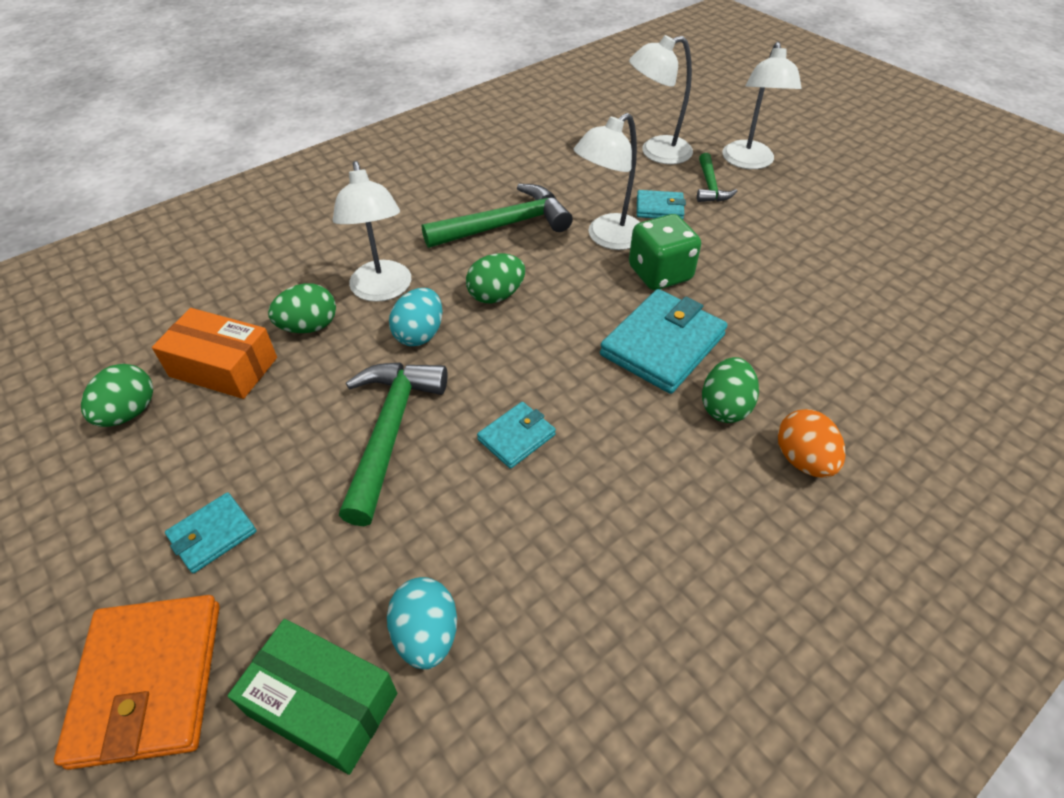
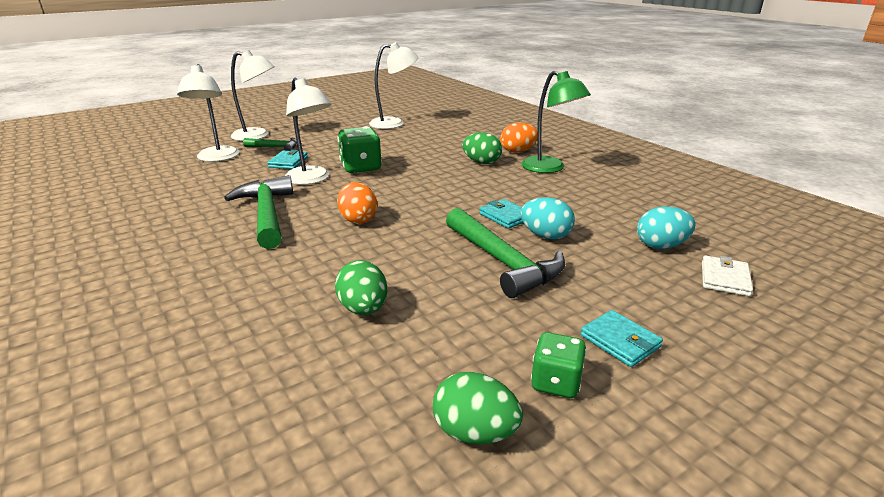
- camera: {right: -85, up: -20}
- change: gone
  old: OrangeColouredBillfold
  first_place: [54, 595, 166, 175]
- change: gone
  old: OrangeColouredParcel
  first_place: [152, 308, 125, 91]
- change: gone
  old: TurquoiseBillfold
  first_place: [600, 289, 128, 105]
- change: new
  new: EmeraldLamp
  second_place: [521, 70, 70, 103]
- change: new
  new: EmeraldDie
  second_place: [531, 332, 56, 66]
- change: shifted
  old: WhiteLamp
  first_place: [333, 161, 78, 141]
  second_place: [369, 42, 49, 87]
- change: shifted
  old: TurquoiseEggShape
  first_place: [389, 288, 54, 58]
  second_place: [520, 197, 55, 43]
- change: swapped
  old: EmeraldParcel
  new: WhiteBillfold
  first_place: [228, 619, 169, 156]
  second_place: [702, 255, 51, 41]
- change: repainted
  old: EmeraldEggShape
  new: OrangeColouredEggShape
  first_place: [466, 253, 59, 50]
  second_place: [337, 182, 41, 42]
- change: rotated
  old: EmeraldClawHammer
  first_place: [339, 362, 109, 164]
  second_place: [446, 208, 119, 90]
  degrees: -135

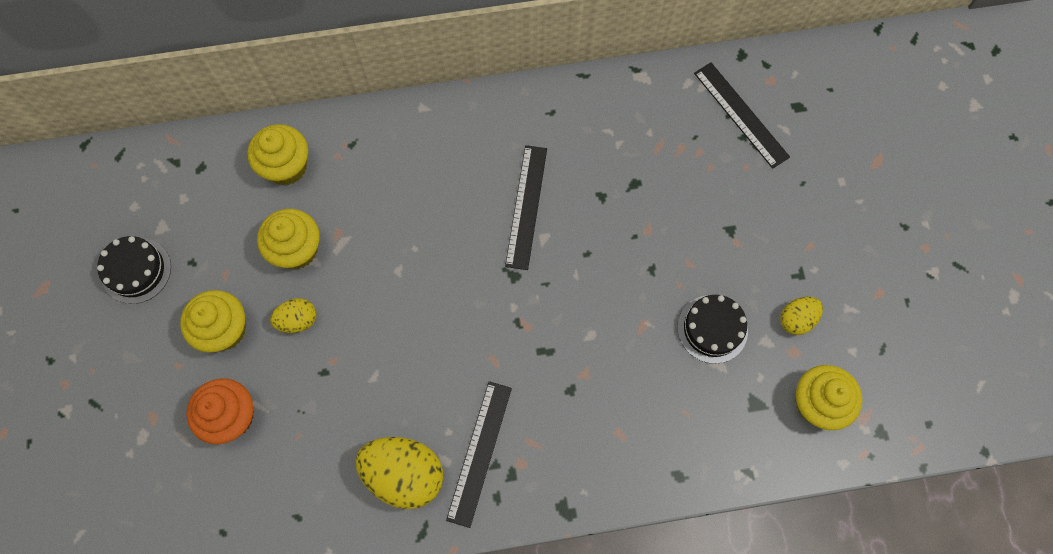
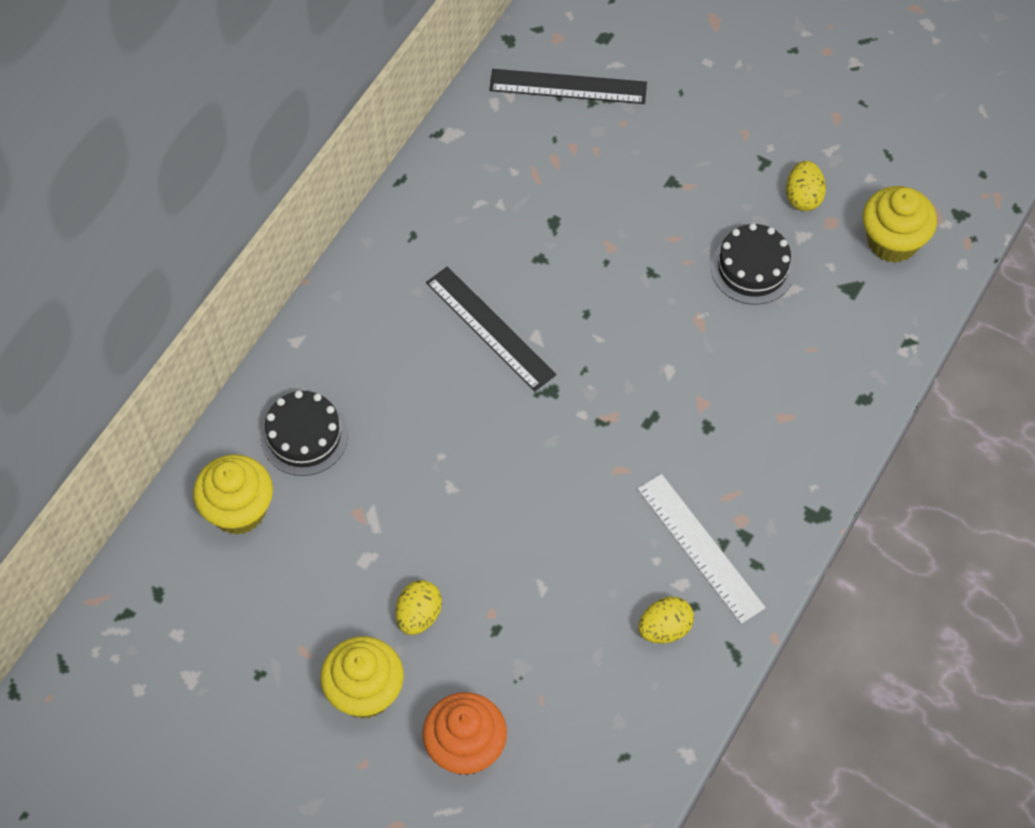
- camera: {right: -50, up: -10}
- change: gone
  old: GoldenMuffin
  first_place: [257, 209, 63, 60]
- change: shifted
  old: JetBlackGateau
  first_place: [97, 236, 74, 68]
  second_place: [261, 391, 87, 85]
- change: repainted
  old: JetBlackMeasuringStick
  new: WhiteMeasuringStick
  first_place: [446, 381, 66, 147]
  second_place: [638, 474, 128, 150]
- change: scaled
  old: GoldenEggShape
  first_place: [355, 437, 88, 72]
  second_place: [638, 596, 56, 48]
  factor: 0.54

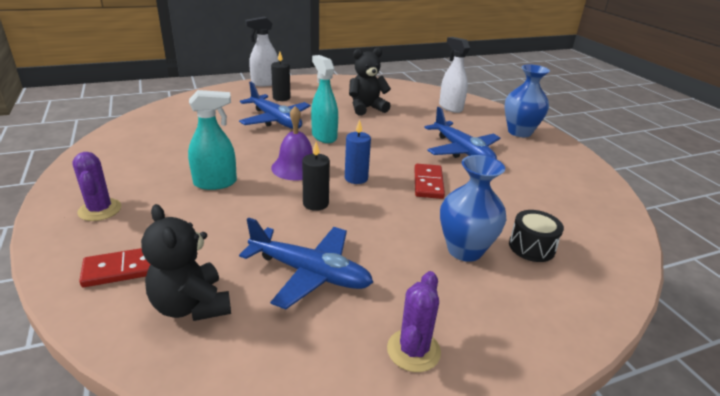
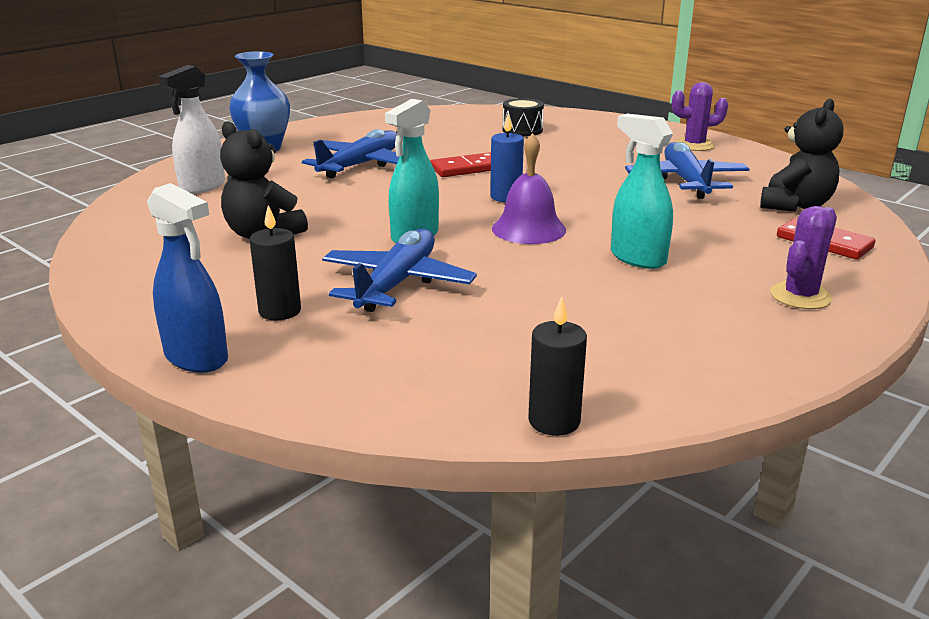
- camera: {right: -115, up: -5}
- change: gone
  old: RoyalBlueTallVase
  first_place: [440, 155, 66, 107]
- change: shifted
  old: JetBlackPillarCandle
  first_place: [302, 142, 28, 69]
  second_place: [528, 296, 59, 140]
- change: repainted
  old: WhiteSprayer
  new: RoyalBlueSprayer
  first_place: [245, 16, 34, 71]
  second_place: [147, 183, 81, 190]

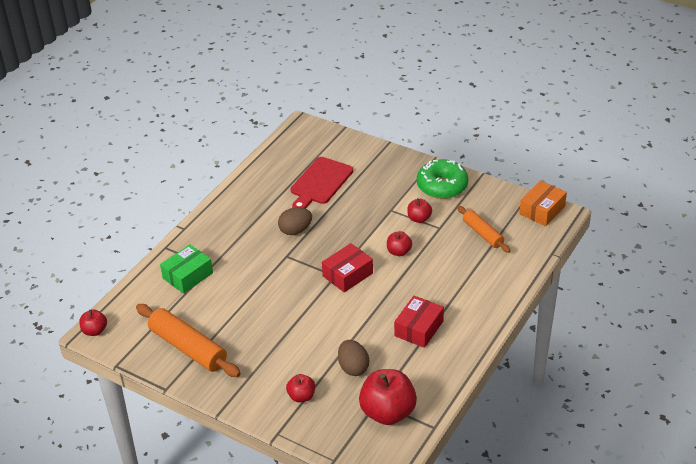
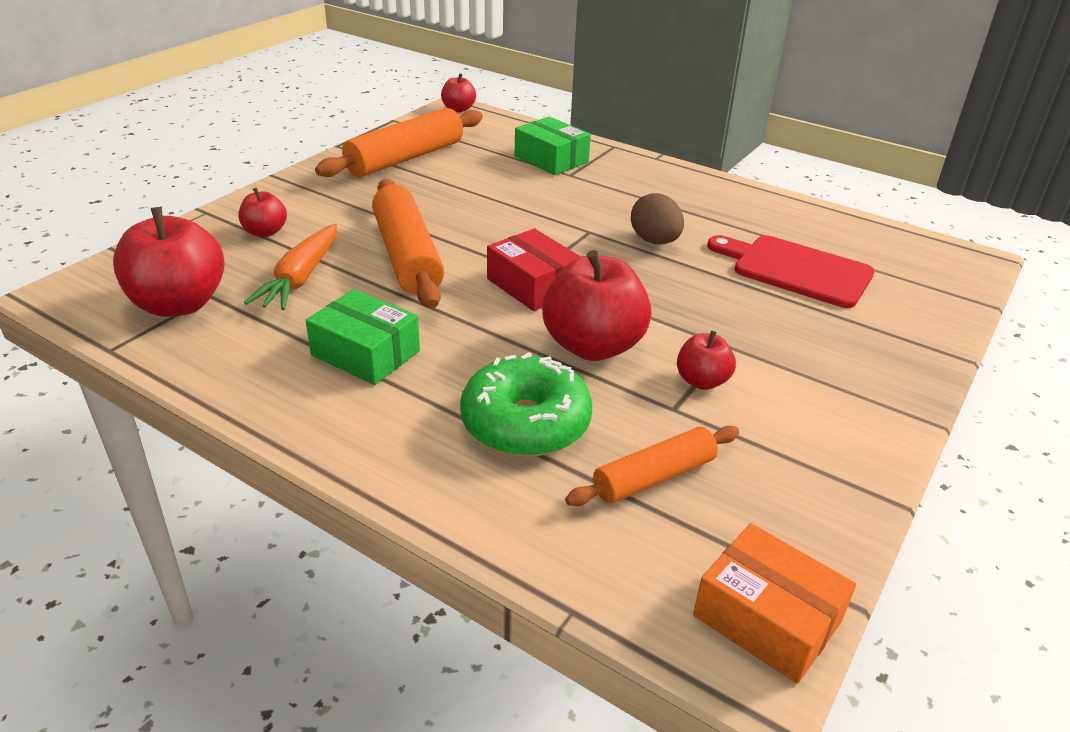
- camera: {right: 90, up: -5}
- change: new
  new: OrangeColouredPastryRoller
  second_place: [372, 179, 72, 129]
- change: shifted
  old: EmeraldDonut
  first_place: [417, 159, 51, 40]
  second_place: [460, 352, 132, 105]
- change: swapped
  old: BrownEggShape
  new: OrangeColouredToyCarrot
  first_place: [338, 340, 31, 36]
  second_place: [244, 224, 93, 86]
- change: repainted
  old: ScarletParcel
  new: EmeraldParcel
  first_place: [394, 295, 50, 53]
  second_place: [306, 289, 114, 96]
- change: scaled
  old: ScarletAppleFruit
  first_place: [387, 231, 25, 25]
  second_place: [542, 250, 110, 111]
  factor: 1.93

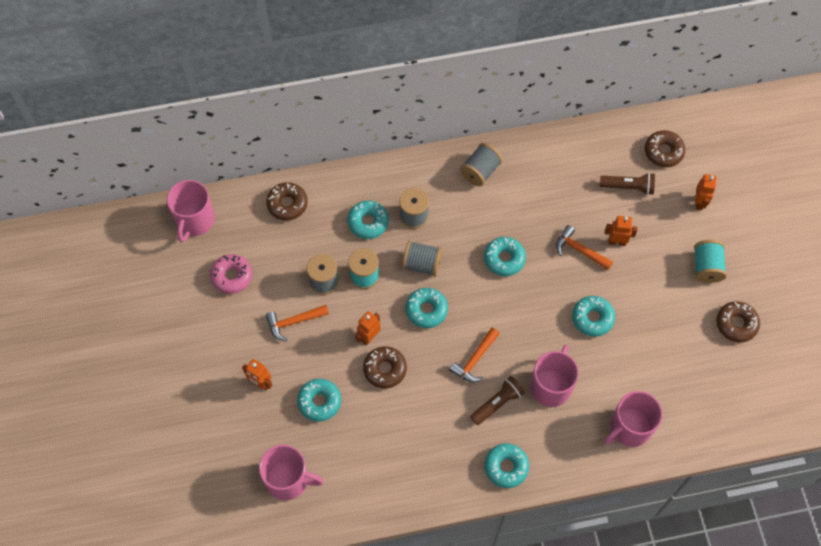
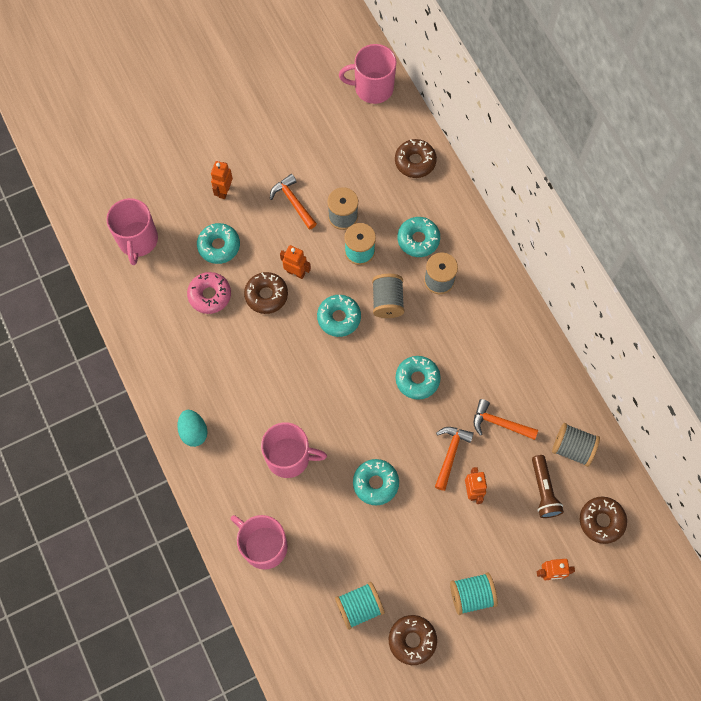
- camera: {right: 75, up: 5}
- change: gone
  old: BrownPocketTorch
  first_place: [470, 376, 55, 49]
- change: new
  new: TurquoiseSpool
  second_place: [335, 582, 50, 48]
- change: shifted
  old: RosePinkDonut
  first_place: [210, 254, 42, 40]
  second_place: [187, 272, 44, 42]
- change: shifted
  old: OrangeColouredClawHammer
  first_place: [449, 328, 51, 55]
  second_place: [474, 399, 64, 41]
- change: shifted
  old: AshGreySpool
  first_place: [460, 143, 43, 43]
  second_place: [552, 423, 48, 44]
- change: swapped
  old: TurquoiseDonut
  new: TurquoiseEggShape
  first_place: [484, 443, 45, 45]
  second_place: [177, 410, 31, 37]

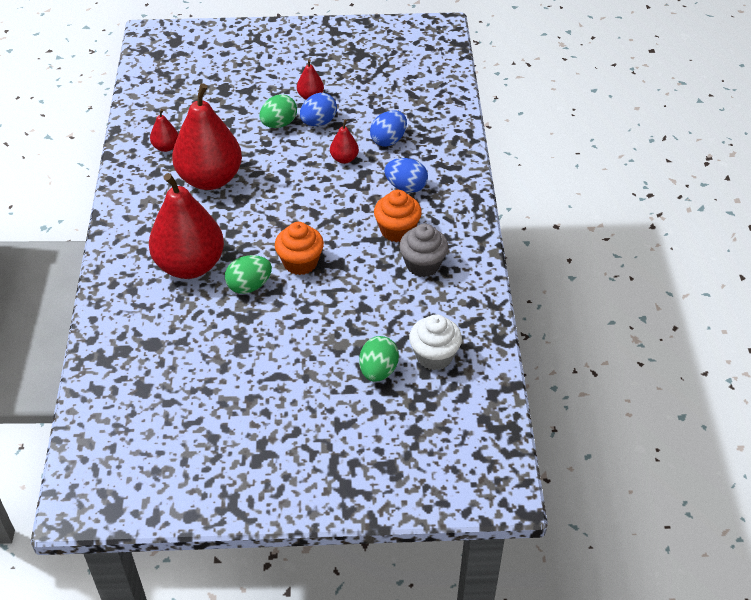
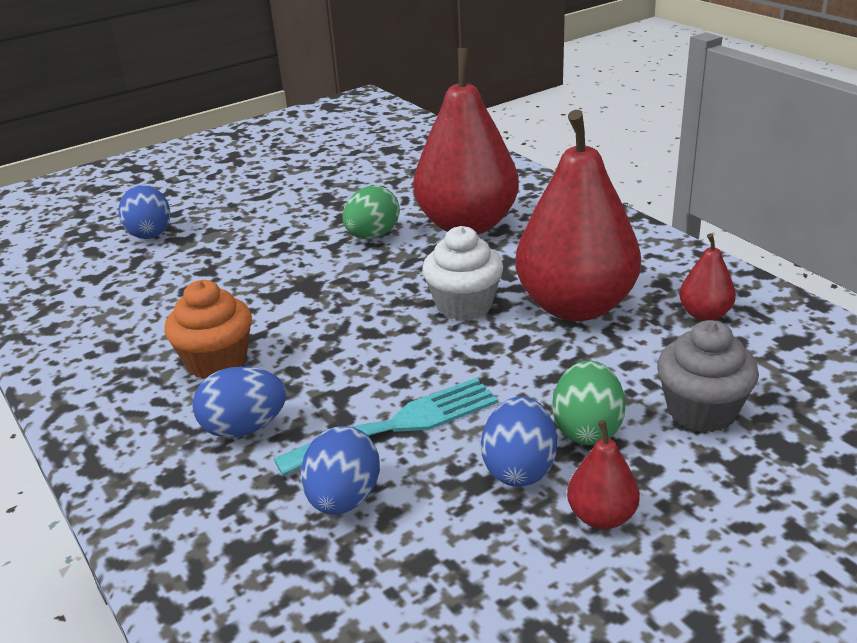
- camera: {right: 150, up: -15}
- change: gone
  old: OrangeColouredMuffin
  first_place: [275, 222, 49, 53]
- change: shifted
  old: AshGreyMuffin
  first_place: [399, 224, 50, 53]
  second_place: [657, 320, 102, 112]
- change: shifted
  old: WhiteMuffin
  first_place: [409, 314, 53, 56]
  second_place: [422, 226, 81, 94]
- change: swapped
  old: ScarletPear
  new: TurquoiseFork
  first_place: [330, 119, 29, 45]
  second_place: [274, 377, 224, 99]
- change: repainted
  old: EmeraldEggShape
  new: RoyalBlueEggShape
  first_place: [359, 336, 40, 46]
  second_place: [119, 185, 52, 54]

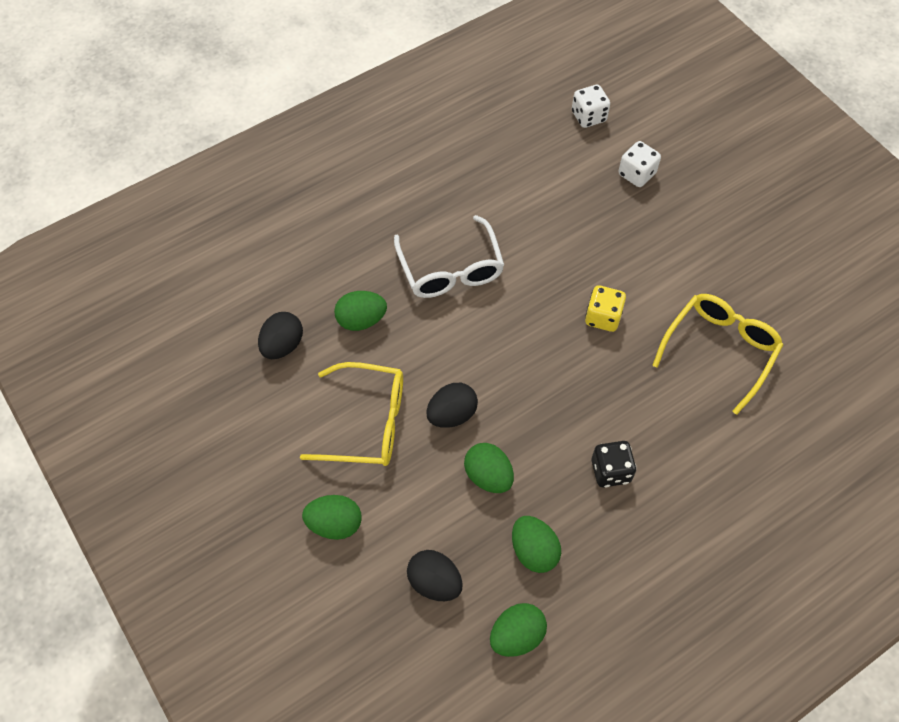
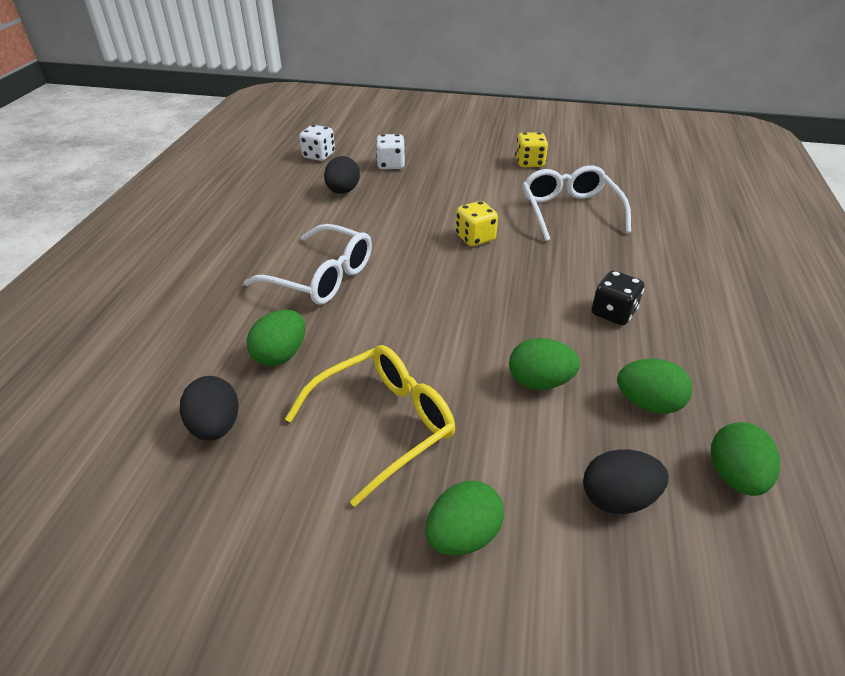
- camera: {right: -45, up: -20}
- change: new
  new: GoldenDie
  second_place: [515, 132, 33, 35]
- change: shifted
  old: JetBlackEggShape
  first_place: [426, 383, 52, 45]
  second_place: [324, 156, 36, 38]
- change: repainted
  old: GoldenEyeglasses
  new: WhiteEyeglasses
  first_place: [652, 294, 131, 121]
  second_place: [523, 165, 108, 76]

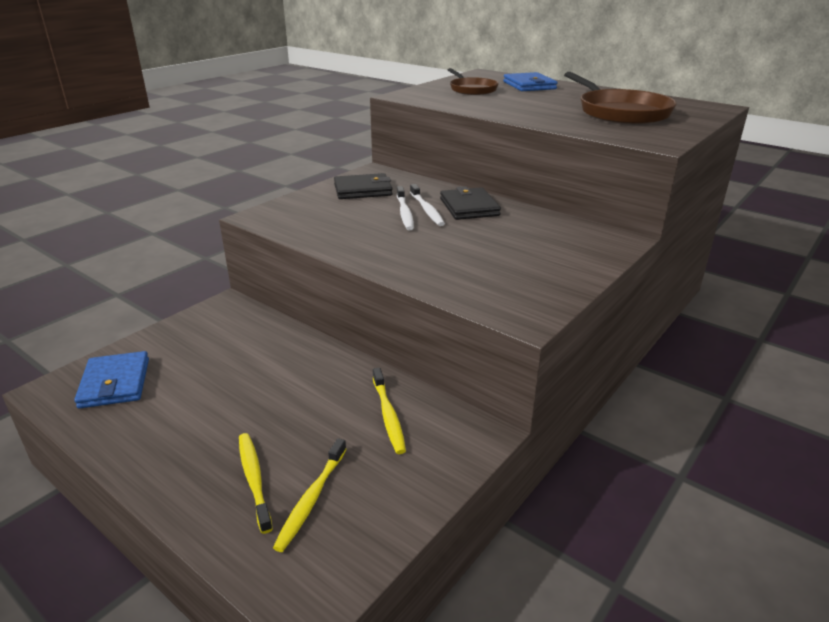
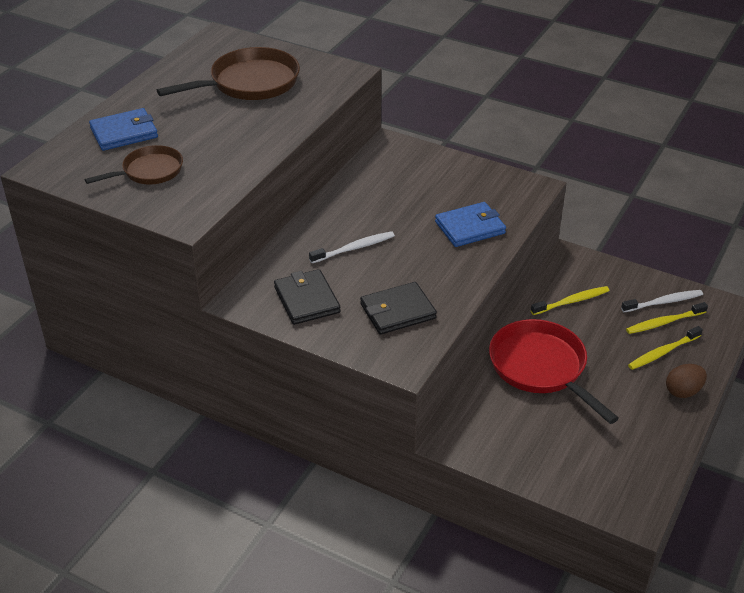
- camera: {right: -100, up: 10}
- change: new
  new: ScarletFryingPan
  second_place: [489, 319, 130, 105]
- change: new
  new: BrownEggShape
  second_place: [666, 364, 41, 34]
- change: shifted
  old: RoyalBlueBillfold
  first_place: [74, 351, 75, 58]
  second_place: [435, 202, 71, 45]
- change: shifted
  old: WhiteDentalBrush
  first_place: [397, 186, 17, 44]
  second_place: [621, 290, 82, 22]
- change: shifted
  old: JetBlackBillfold
  first_place: [440, 186, 61, 34]
  second_place: [360, 282, 77, 53]
- change: rotated
  old: GoldenDentalBrush
  first_place: [273, 438, 74, 114]
  second_place: [626, 302, 82, 32]
  degrees: 150

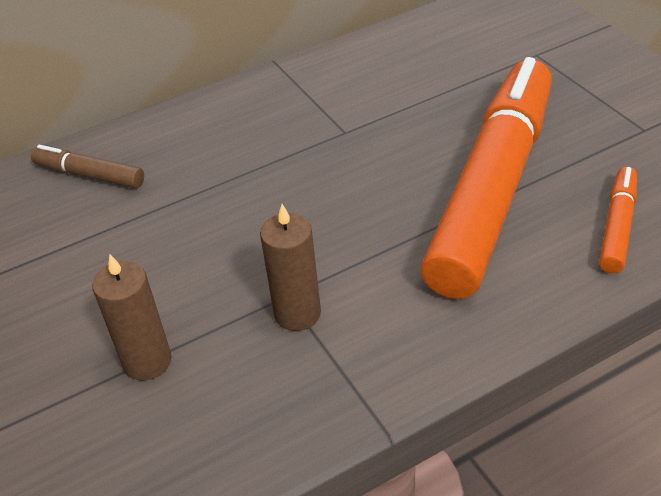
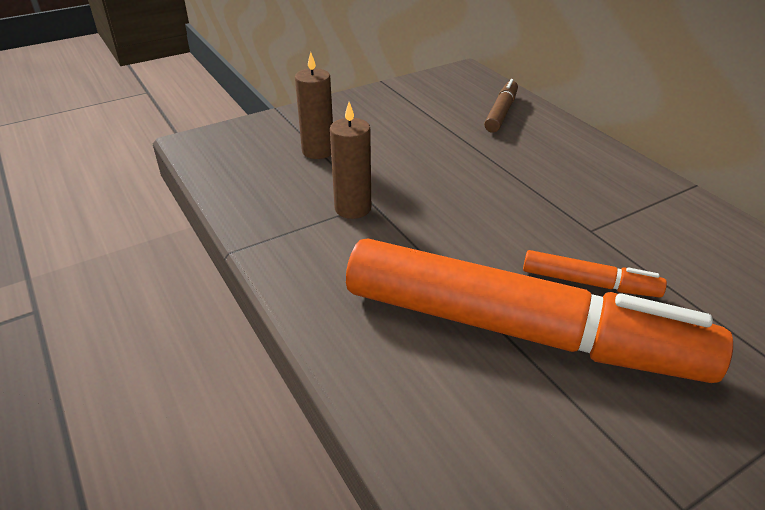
- camera: {right: 85, up: -5}
- change: shifted
  old: OrangeColouredMarkerPen
  first_place: [599, 167, 38, 107]
  second_place: [523, 250, 144, 48]

